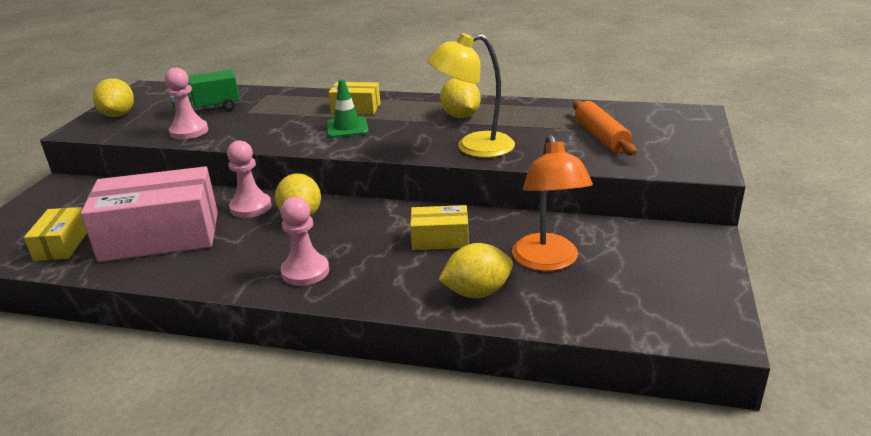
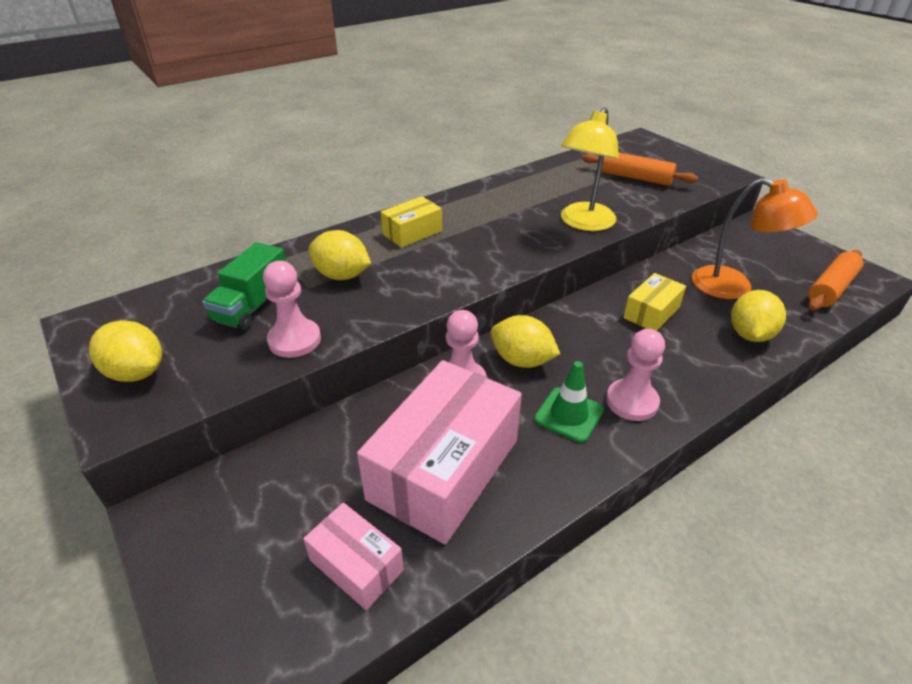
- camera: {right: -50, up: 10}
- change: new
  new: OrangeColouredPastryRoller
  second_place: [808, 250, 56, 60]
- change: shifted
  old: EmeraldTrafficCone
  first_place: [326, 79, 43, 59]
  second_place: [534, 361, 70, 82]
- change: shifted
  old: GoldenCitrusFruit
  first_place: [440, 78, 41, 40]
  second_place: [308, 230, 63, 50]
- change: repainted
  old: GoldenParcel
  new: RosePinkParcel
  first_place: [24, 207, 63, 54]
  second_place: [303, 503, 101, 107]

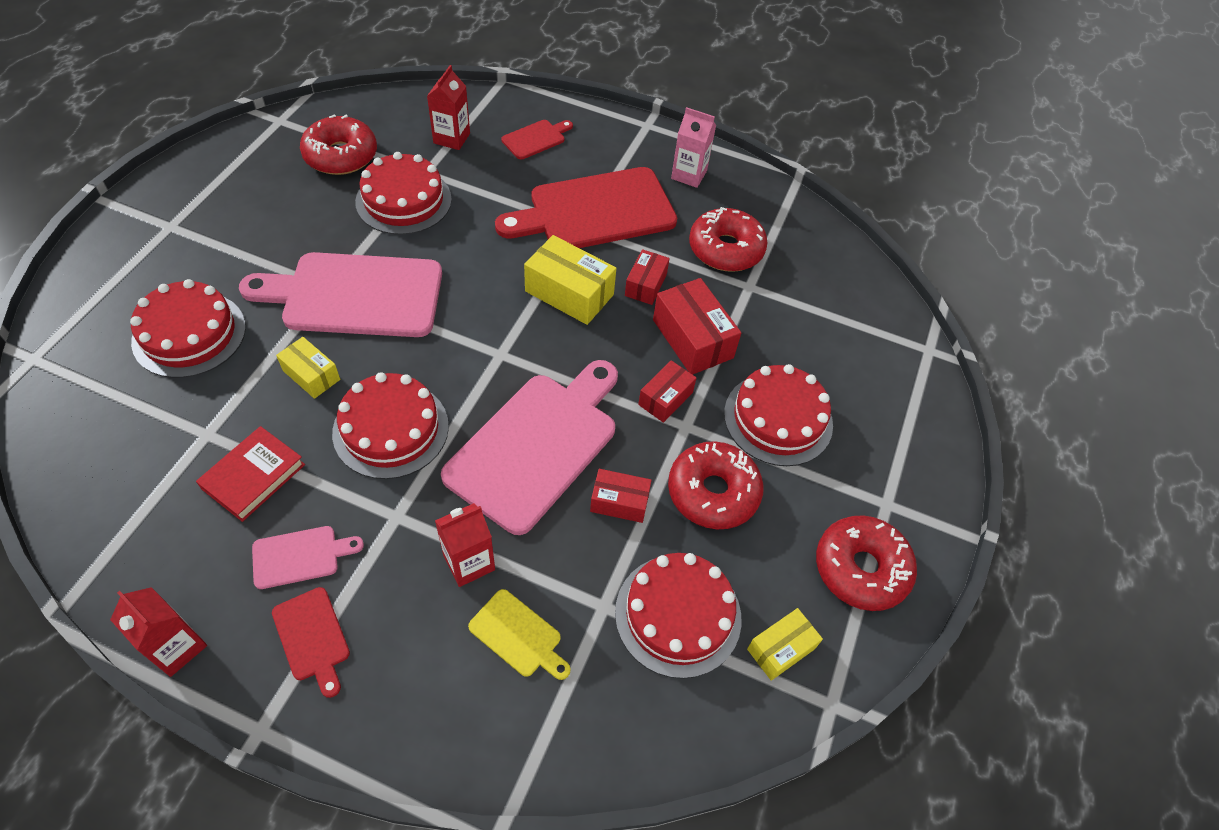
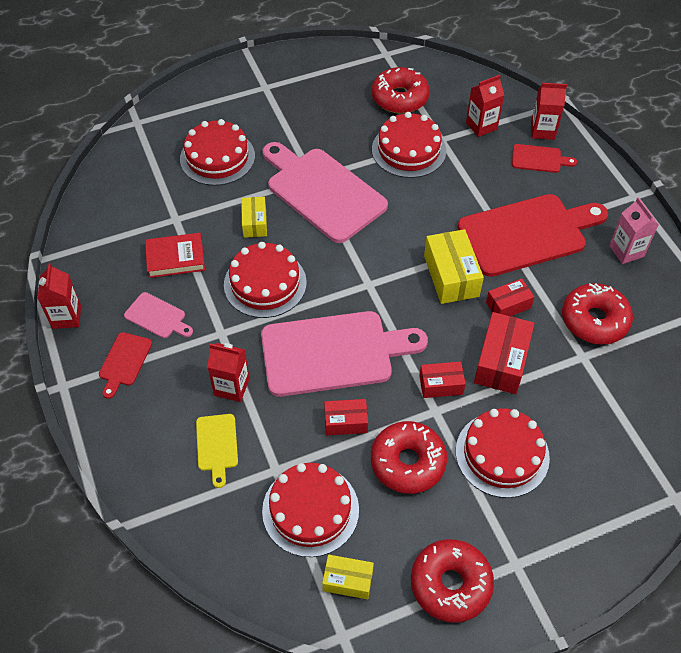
- camera: {right: 50, up: 0}
- change: new
  new: ScarletMilkCarton
  second_place: [531, 83, 36, 57]
- change: rotated
  old: ScarletChoppingBoard
  first_place: [495, 167, 182, 81]
  second_place: [458, 194, 150, 83]
  degrees: 135
- change: rotated
  old: ScarletParcel
  first_place: [590, 469, 62, 54]
  second_place: [324, 399, 44, 36]
  degrees: -60

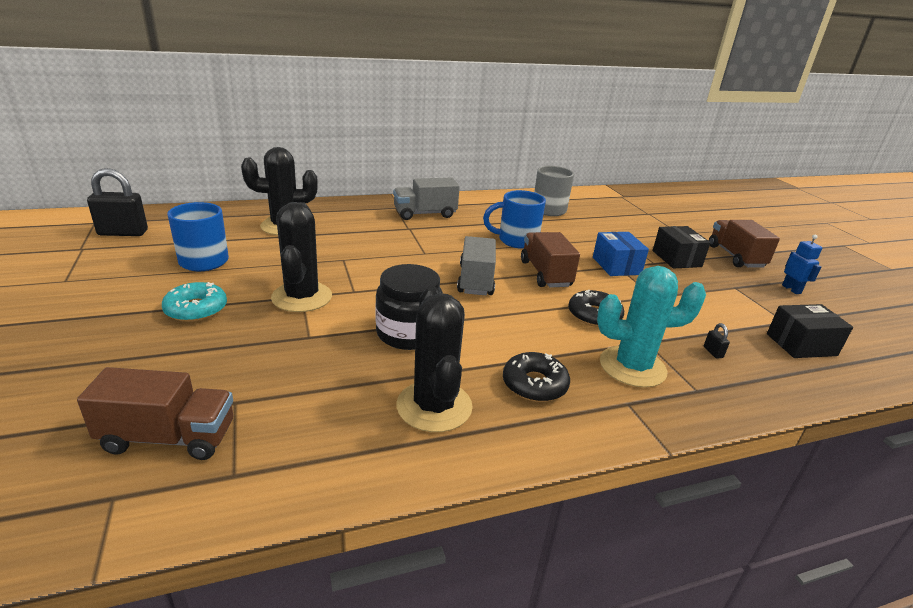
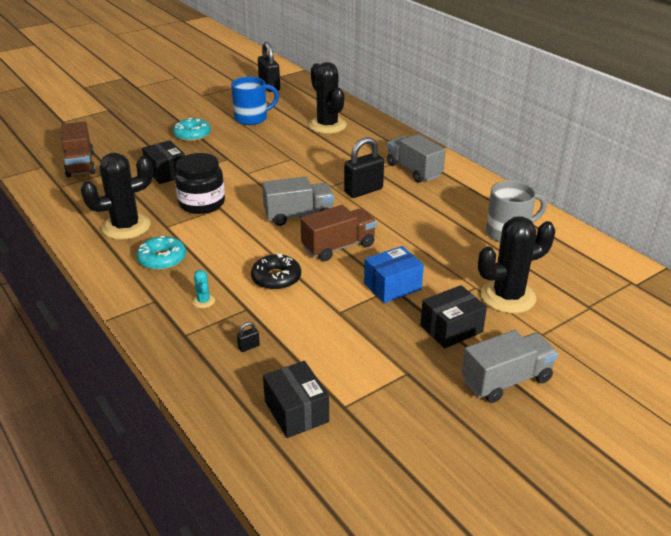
- camera: {right: 75, up: 5}
- change: gone
  old: RoyalBlueMug
  first_place: [483, 190, 63, 59]
- change: gone
  old: RoyalBlueRobot
  first_place: [782, 235, 40, 59]
- change: new
  new: JetBlackParcel
  second_place: [142, 140, 43, 44]
- change: new
  new: JetBlackPadlock
  second_place: [344, 137, 40, 61]
- change: shifted
  old: JetBlackCactus
  first_place: [271, 202, 61, 110]
  second_place: [478, 216, 77, 97]
- change: repainted
  old: JetBlackDonut
  new: TurquoiseDonut
  first_place: [503, 352, 67, 50]
  second_place: [137, 236, 49, 34]
- change: repainted
  old: BrownLorry
  new: AshGreyLorry
  first_place: [709, 220, 71, 48]
  second_place: [462, 330, 96, 73]
- change: scaled
  old: TurquoiseCactus
  first_place: [597, 266, 109, 122]
  second_place: [192, 270, 23, 38]
  factor: 0.41

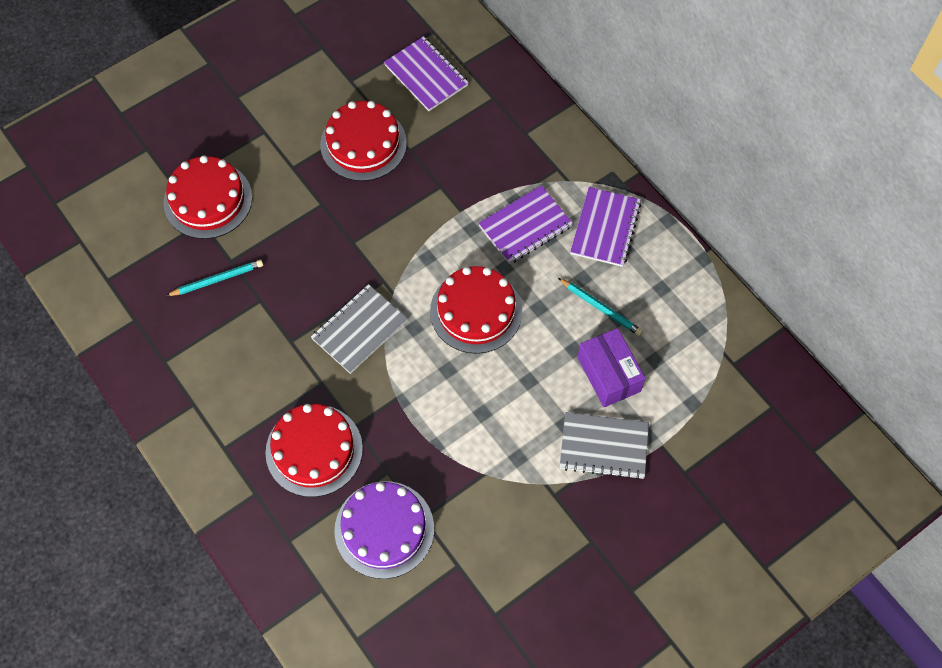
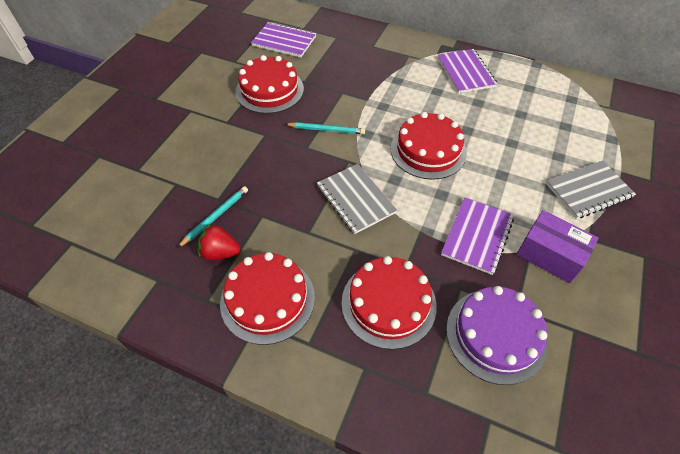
- camera: {right: -30, up: -10}
- change: new
  new: ScarletToyStrawberry
  second_place: [198, 223, 43, 37]
- change: shifted
  old: ScarletGateau
  first_place: [163, 155, 89, 84]
  second_place: [220, 252, 95, 93]
- change: shifted
  old: PurpleNotepad
  first_place: [479, 185, 94, 79]
  second_place: [441, 197, 73, 78]
- change: shifted
  old: TurquoiseWoodenPencil
  first_place: [558, 278, 85, 58]
  second_place: [285, 122, 80, 12]
- change: shifted
  old: PurpleParcel
  first_place: [577, 328, 68, 79]
  second_place: [516, 210, 83, 73]
- change: rotated
  old: AshGreyNotepad
  first_place: [311, 284, 97, 90]
  second_place: [317, 164, 80, 70]
  degrees: -45

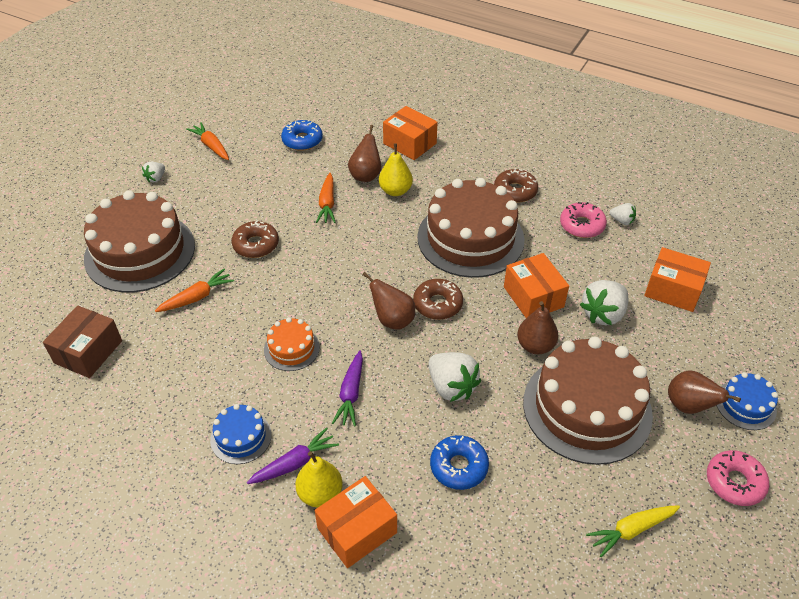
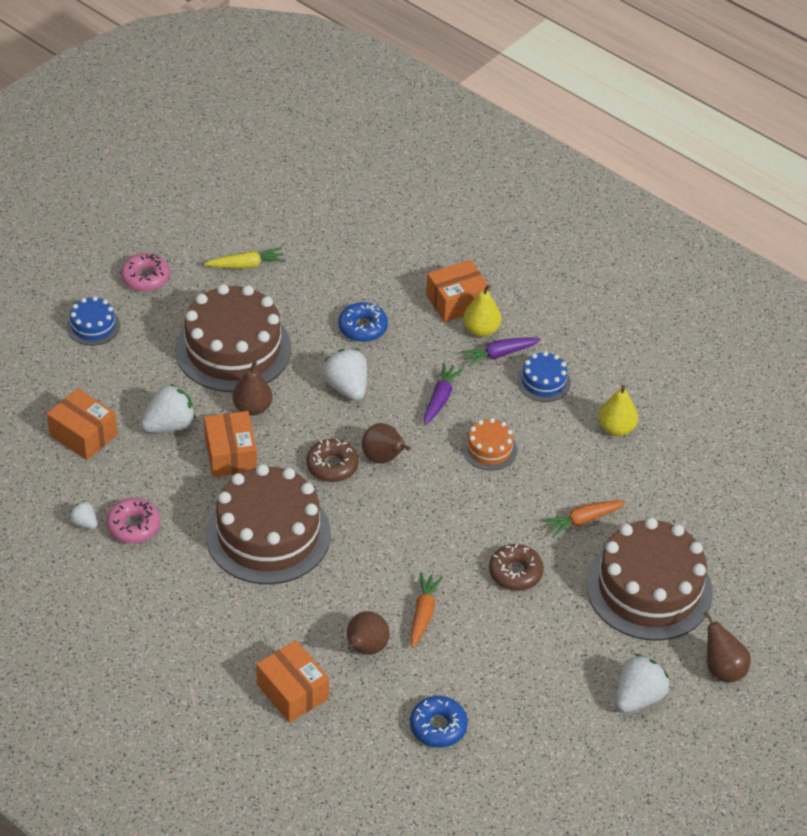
- camera: {right: -170, up: 0}
- change: gone
  old: BrownParcel
  first_place: [43, 305, 79, 73]
- change: gone
  old: OrangeColouredToyCarrot
  first_place: [186, 122, 43, 38]
- change: gone
  old: BrownDonut
  first_place: [494, 168, 44, 35]
- change: shifted
  old: GoldenPear
  first_place: [379, 143, 34, 53]
  second_place: [598, 385, 40, 51]
- change: shifted
  old: BrownPear
  first_place: [668, 370, 73, 44]
  second_place: [703, 611, 48, 72]
- change: scaled
  old: WhiteToyStrawberry
  first_place: [142, 162, 23, 21]
  second_place: [616, 654, 54, 59]
  factor: 1.87

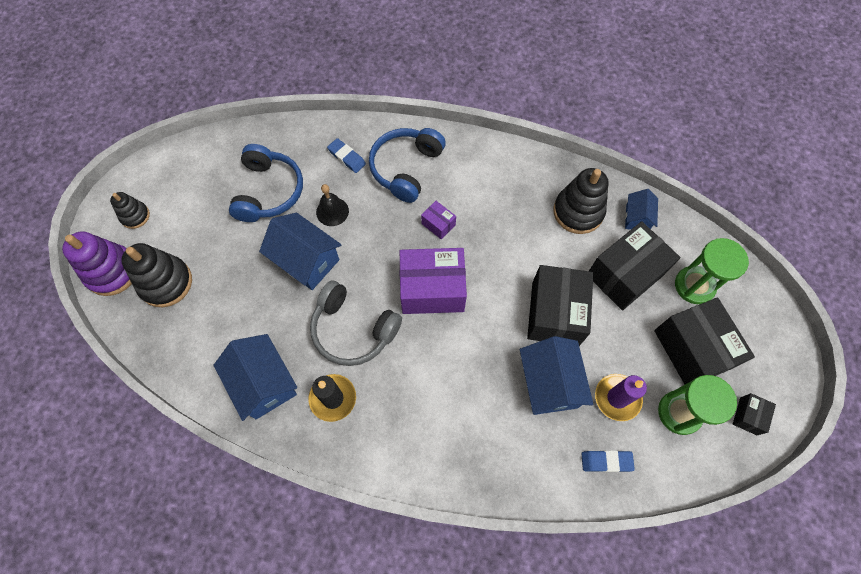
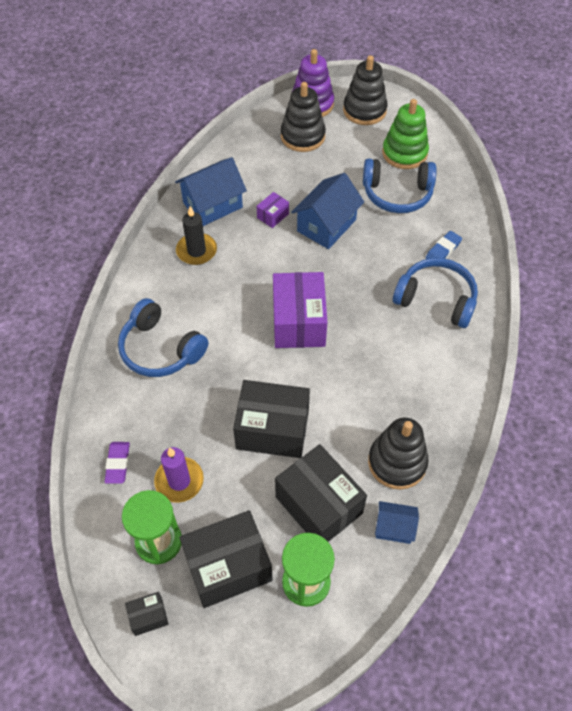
- camera: {right: 90, up: -10}
- change: gone
  old: AshGreyHeadset
  first_place: [310, 281, 92, 85]
- change: gone
  old: JetBlackBell
  first_place: [316, 184, 33, 42]
- change: gone
  old: RoyalBlueCottage
  first_place: [520, 336, 73, 79]
- change: new
  new: RoyalBlueHeadset
  second_place: [118, 298, 90, 79]
- change: new
  new: EmeraldRingStacker
  second_place: [382, 99, 47, 70]
- change: shifted
  old: PurpleParcel
  first_place: [421, 201, 35, 38]
  second_place: [257, 192, 32, 36]
- change: repainted
  old: RoyalBluePencilEraser
  new: PurplePencilEraser
  first_place: [581, 450, 54, 22]
  second_place: [104, 442, 26, 42]
- change: rotated
  old: JetBlackParcel
  first_place: [733, 393, 43, 42]
  second_place: [125, 592, 44, 44]
  degrees: -45
- change: scaled
  old: JetBlackRingStacker
  first_place: [110, 192, 40, 37]
  second_place: [343, 55, 45, 70]
  factor: 1.74

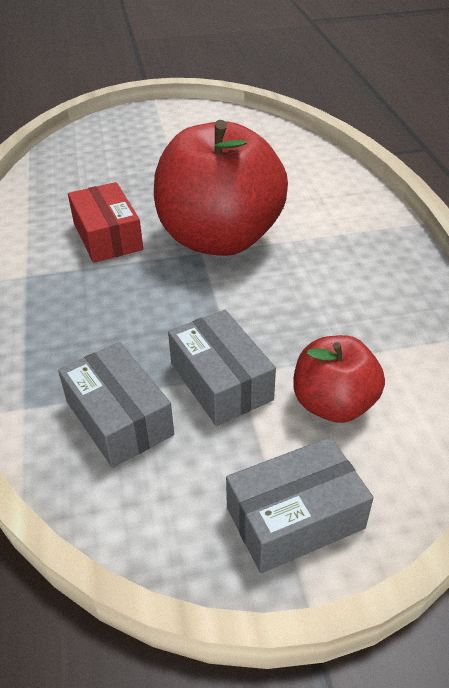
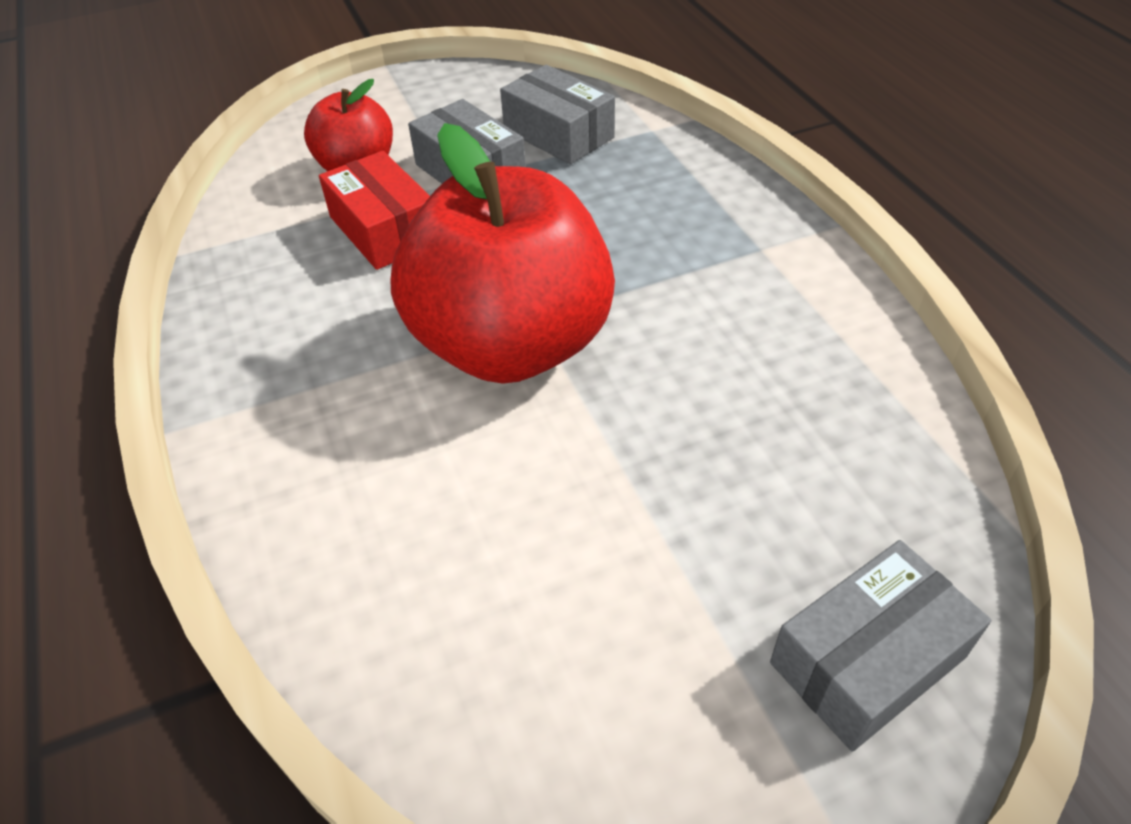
- camera: {right: 170, up: 5}
- change: shifted
  old: ScarletParcel
  first_place: [68, 182, 75, 81]
  second_place: [319, 151, 111, 119]
- change: shifted
  old: AshGreyParcel
  first_place: [226, 437, 147, 136]
  second_place: [770, 540, 221, 212]

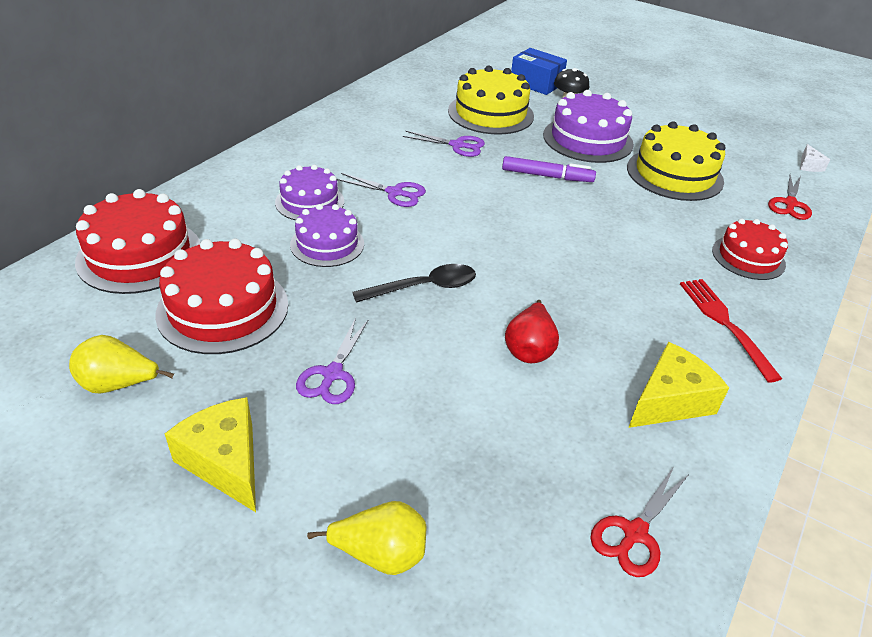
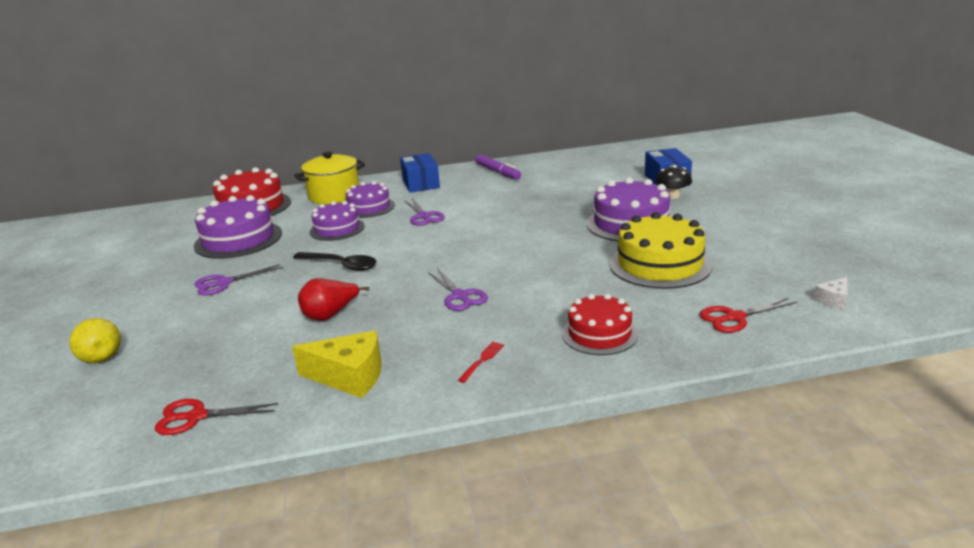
- camera: {right: 50, up: -15}
- change: gone
  old: GoldenPear
  first_place: [69, 335, 105, 58]
- change: gone
  old: GoldenCheese
  first_place: [165, 397, 91, 115]
- change: gone
  old: GoldenGateau
  first_place: [448, 66, 86, 68]
- change: new
  new: GoldenPot
  second_place: [294, 152, 71, 52]
- change: new
  new: RoyalBlueParcel
  second_place: [400, 153, 40, 40]
- change: shifted
  old: PurpleShears
  first_place: [402, 131, 83, 26]
  second_place: [428, 269, 60, 42]
- change: shifted
  old: PurpleMarkerPen
  first_place: [502, 156, 94, 26]
  second_place: [475, 155, 46, 24]
- change: repainted
  old: ScarletGateau
  new: PurpleGateau
  first_place: [155, 239, 133, 115]
  second_place: [194, 195, 88, 64]
- change: scaled
  old: ScarletFork
  first_place: [680, 279, 102, 104]
  second_place: [458, 342, 46, 41]
  factor: 0.51

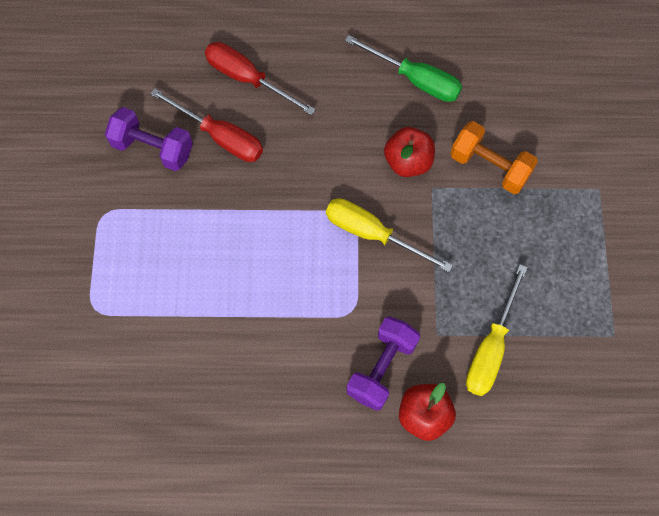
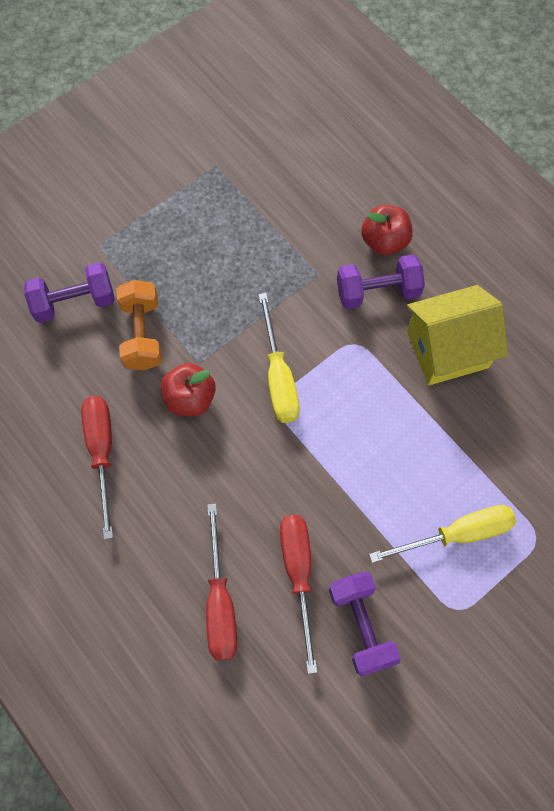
- camera: {right: -130, up: 0}
- change: new
  new: PurpleHandWeight
  second_place: [24, 262, 91, 61]
- change: new
  new: GoldenCottage
  second_place: [407, 285, 101, 100]
- change: shifted
  old: GoldenScrewdriver
  first_place: [466, 264, 61, 132]
  second_place: [369, 505, 147, 58]
- change: repainted
  old: EmeraldScrewdriver
  new: ScarletScrewdriver
  first_place: [345, 35, 117, 67]
  second_place: [81, 396, 32, 144]

